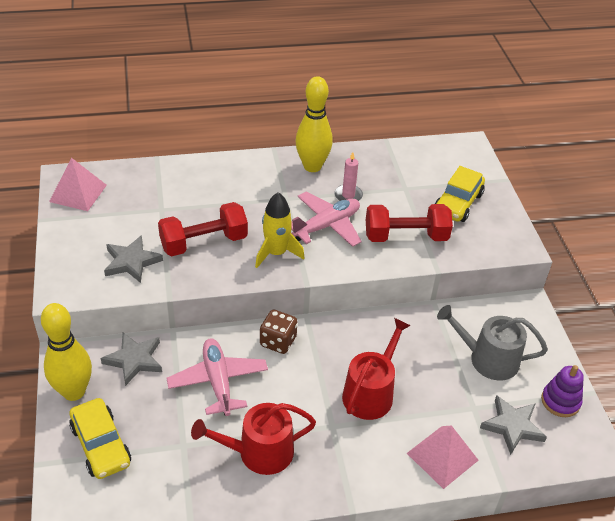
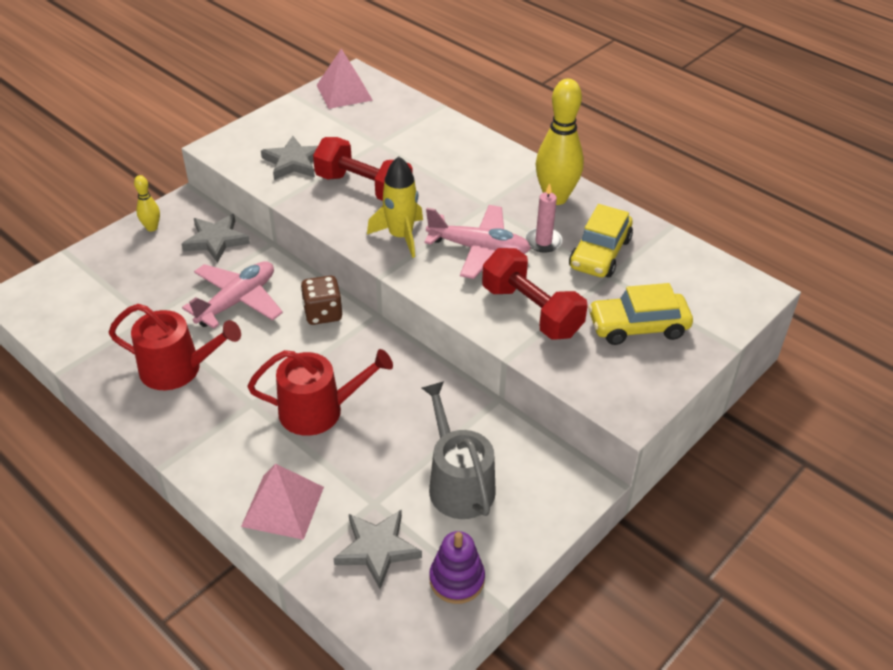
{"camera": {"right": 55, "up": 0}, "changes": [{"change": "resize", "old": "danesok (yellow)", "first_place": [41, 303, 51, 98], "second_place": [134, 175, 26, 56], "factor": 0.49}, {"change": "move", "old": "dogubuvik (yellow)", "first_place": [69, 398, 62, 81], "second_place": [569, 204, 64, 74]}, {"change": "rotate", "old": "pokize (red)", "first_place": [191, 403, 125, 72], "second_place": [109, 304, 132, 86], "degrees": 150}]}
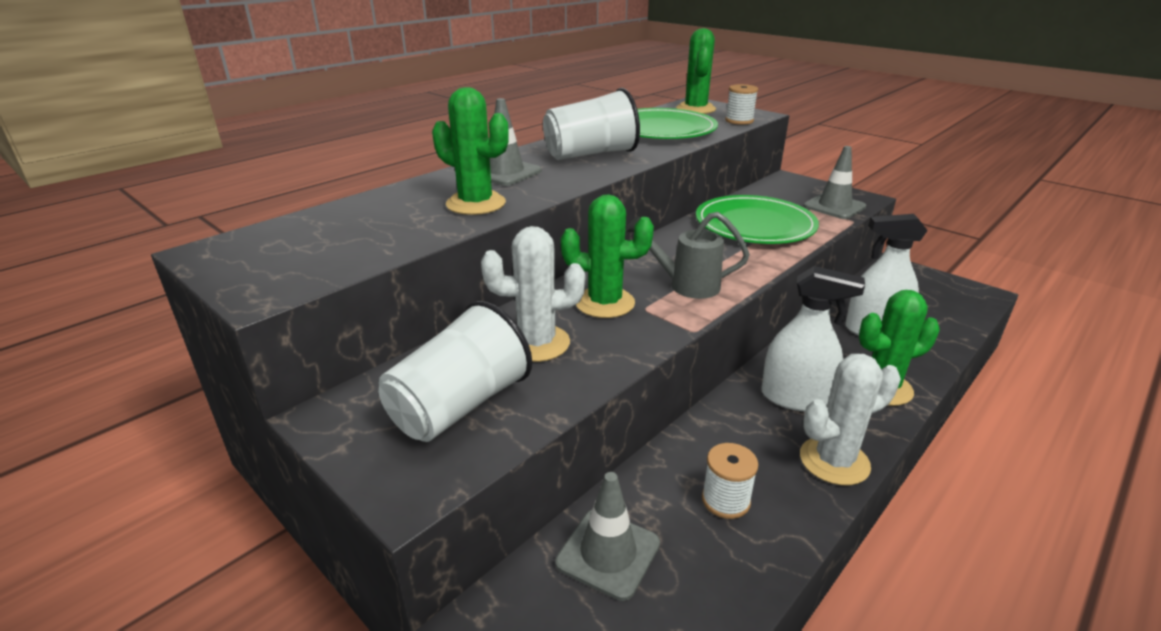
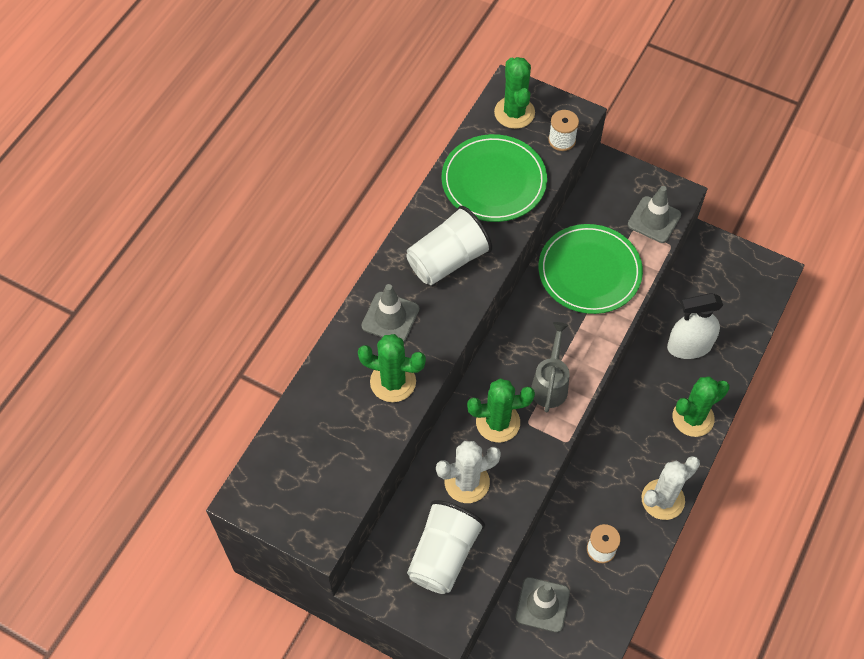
{"camera": {"right": -15, "up": 30}, "changes": [{"change": "rotate", "old": "pokize (grey)", "first_place": [625, 212, 125, 87], "second_place": [531, 322, 39, 90], "degrees": 105}, {"change": "delete", "old": "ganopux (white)", "first_place": [761, 266, 104, 145]}]}
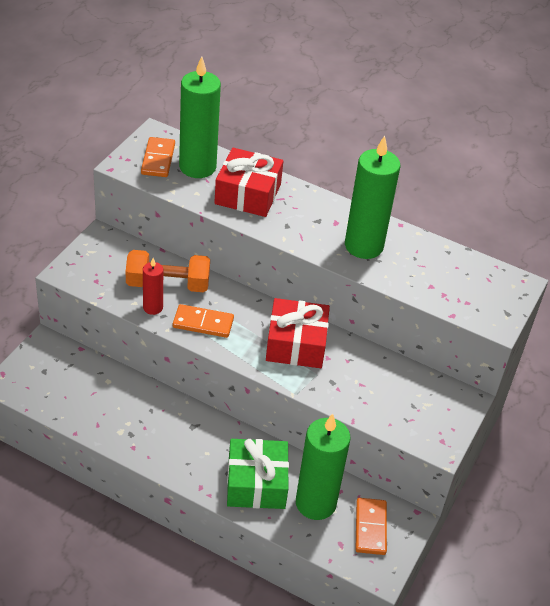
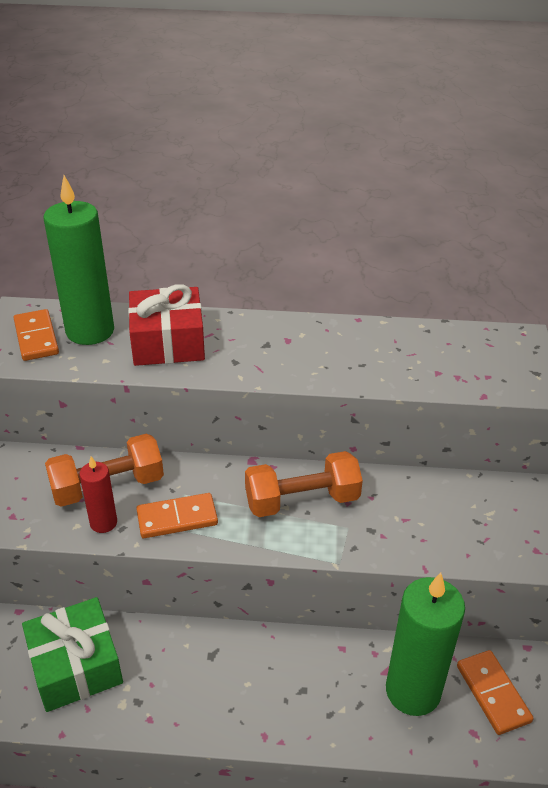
{"camera": {"right": -20, "up": -5}, "changes": [{"change": "delete", "old": "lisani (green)", "first_place": [345, 135, 55, 124]}, {"change": "replace", "old": "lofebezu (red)", "new": "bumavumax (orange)", "first_place": [266, 298, 64, 70], "second_place": [245, 451, 118, 66]}, {"change": "move", "old": "lofebezu (green)", "first_place": [227, 439, 62, 70], "second_place": [22, 597, 101, 115]}]}
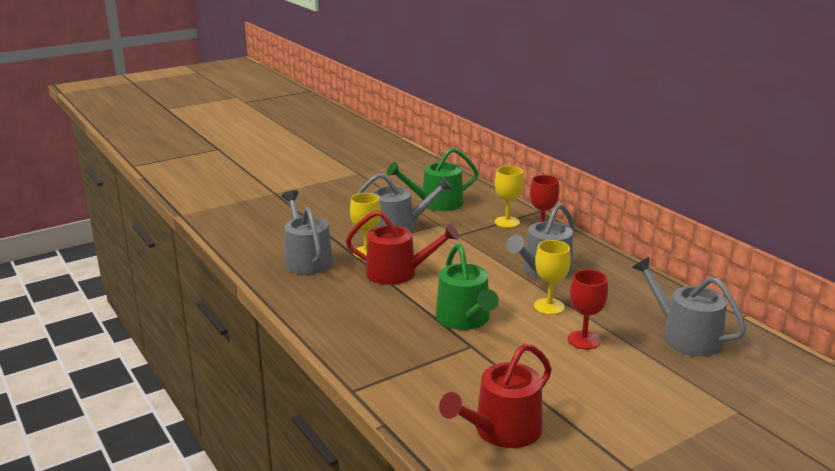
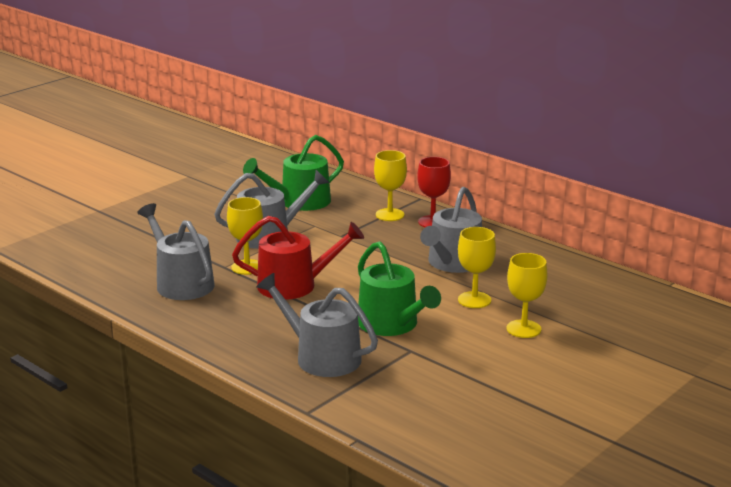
{"camera": {"right": -15, "up": 0}, "changes": [{"change": "move", "old": "pokize (grey)", "first_place": [632, 257, 114, 100], "second_place": [256, 273, 122, 104]}, {"change": "recolor", "old": "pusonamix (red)", "new": "pusonamix (yellow)", "first_place": [568, 270, 40, 80], "second_place": [506, 253, 41, 85]}, {"change": "delete", "old": "pokize (red)", "first_place": [439, 343, 113, 105]}]}
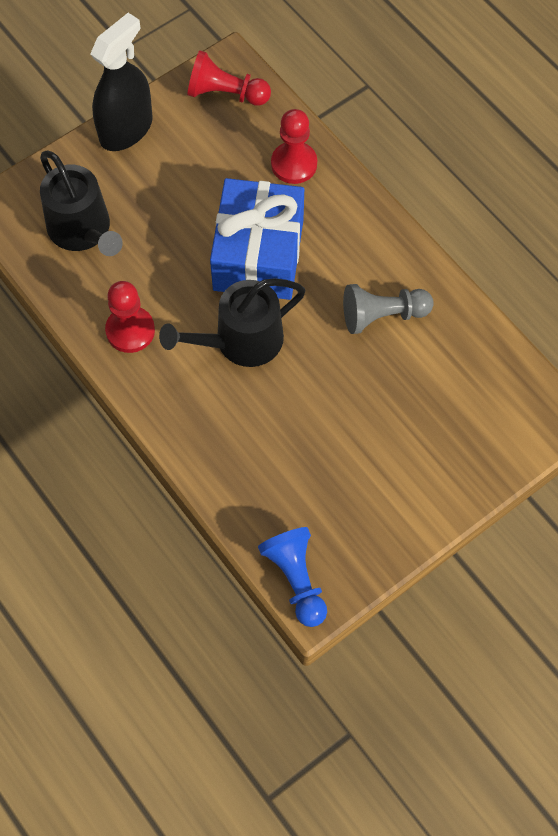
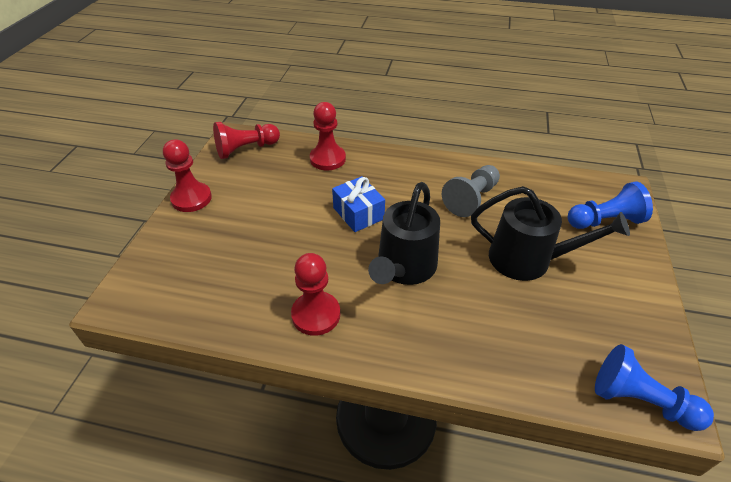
{"camera": {"right": -40, "up": -20}, "changes": [{"change": "replace", "old": "ganopux (black)", "new": "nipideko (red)", "first_place": [90, 13, 63, 138], "second_place": [163, 139, 49, 73]}, {"change": "move", "old": "pokize (black)", "first_place": [40, 151, 83, 105], "second_place": [471, 186, 159, 95]}, {"change": "resize", "old": "lofebezu (blue)", "first_place": [210, 178, 94, 122], "second_place": [332, 176, 53, 56], "factor": 0.53}, {"change": "insert", "new": "nipideko (blue)", "second_place": [568, 182, 85, 47]}]}
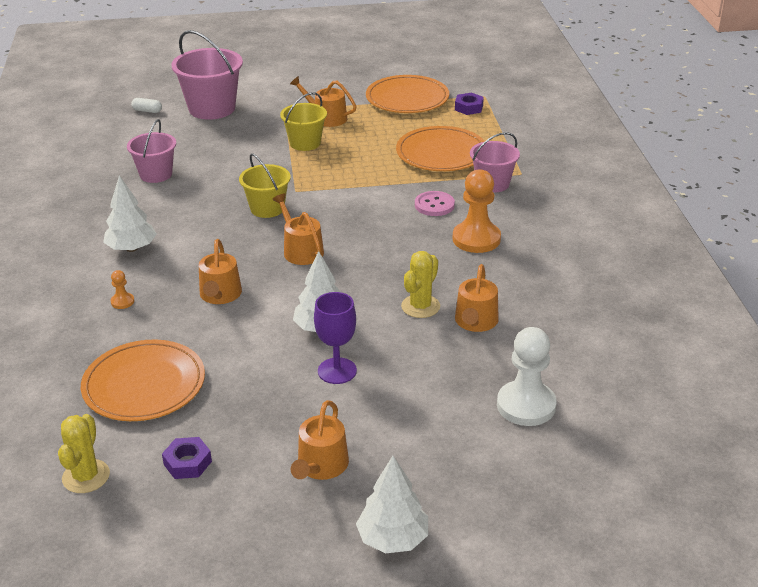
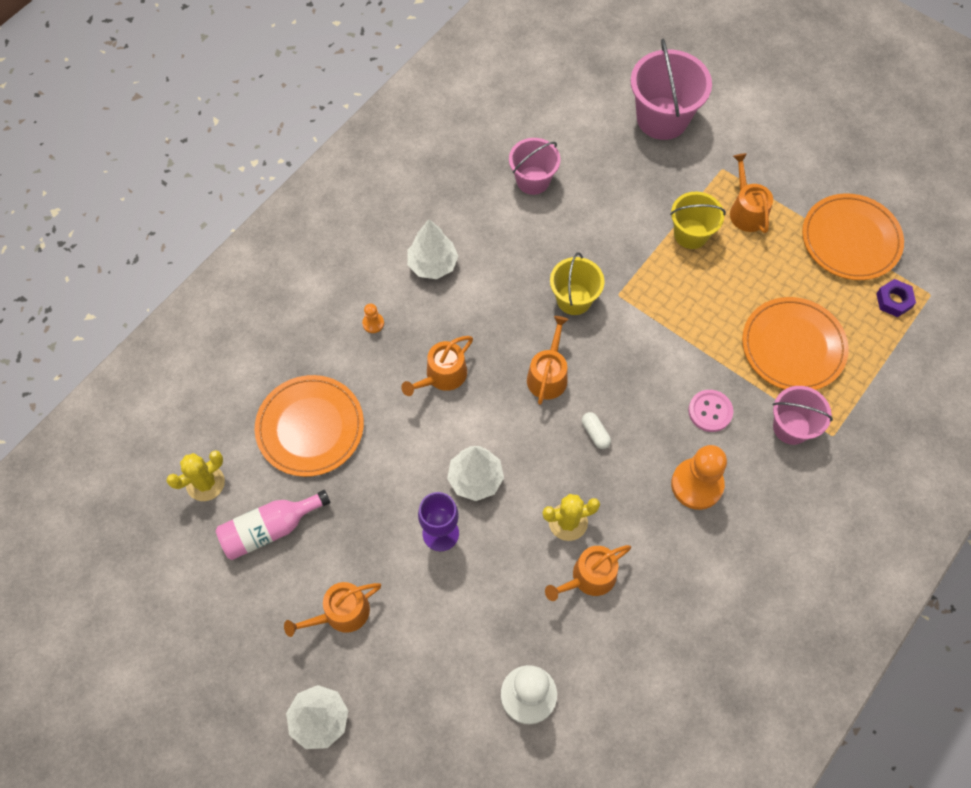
{"camera": {"right": 45, "up": 30}, "changes": [{"change": "move", "old": "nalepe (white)", "first_place": [131, 98, 31, 15], "second_place": [582, 412, 29, 37]}, {"change": "replace", "old": "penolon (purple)", "new": "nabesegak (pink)", "first_place": [162, 437, 50, 42], "second_place": [216, 490, 115, 70]}]}
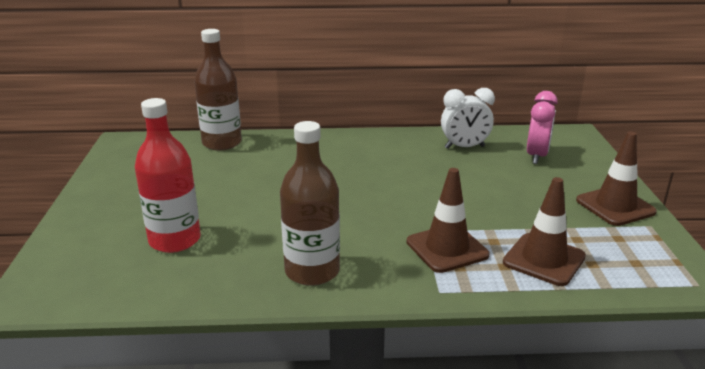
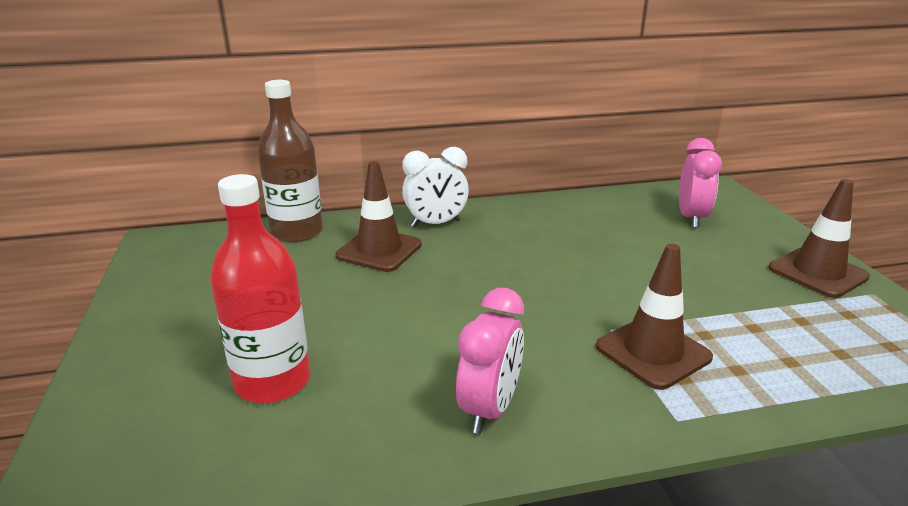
{"camera": {"right": -10, "up": 0}, "changes": [{"change": "move", "old": "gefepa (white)", "first_place": [441, 88, 54, 61], "second_place": [402, 147, 67, 81]}, {"change": "replace", "old": "nabesegak (brown)", "new": "gefepa (pink)", "first_place": [280, 121, 60, 165], "second_place": [456, 288, 68, 146]}, {"change": "move", "old": "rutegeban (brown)", "first_place": [503, 177, 83, 109], "second_place": [336, 161, 86, 111]}]}
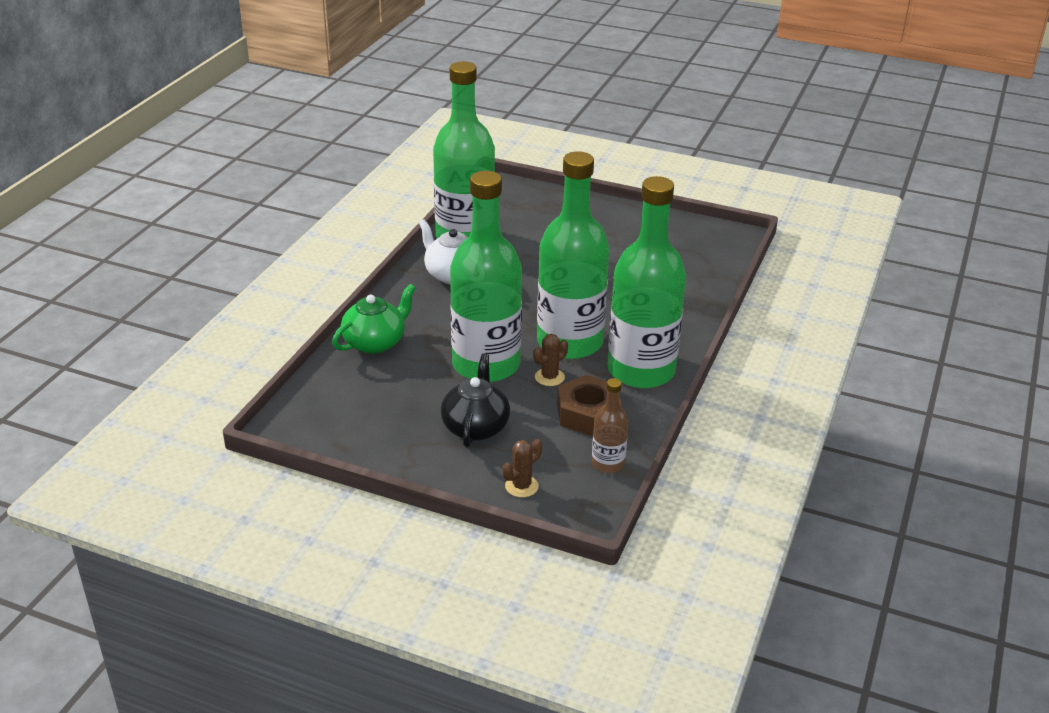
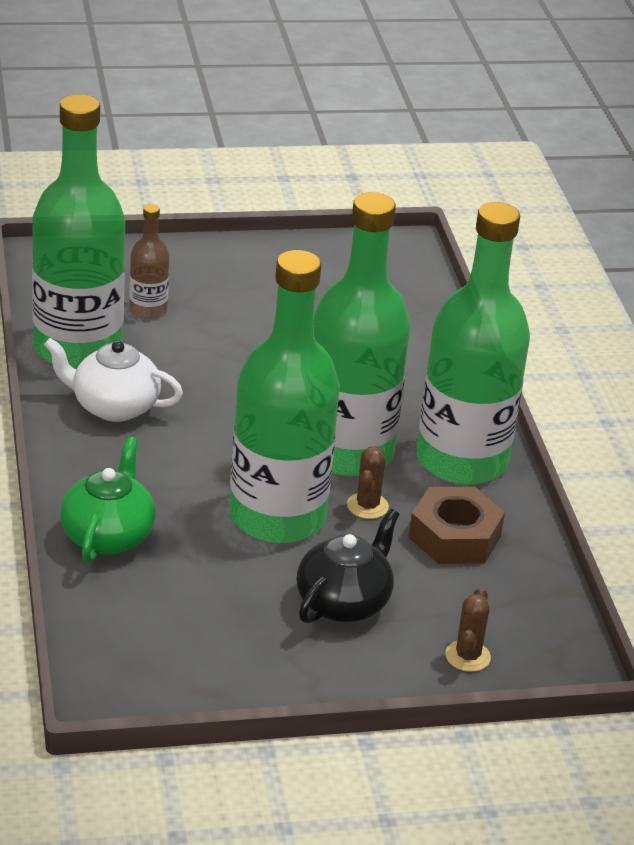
{"camera": {"right": -35, "up": 0}, "changes": [{"change": "rotate", "old": "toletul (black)", "first_place": [441, 354, 69, 93], "second_place": [296, 509, 103, 114], "degrees": 60}, {"change": "move", "old": "nabesegak (brown)", "first_place": [592, 378, 36, 95], "second_place": [129, 204, 40, 115]}]}
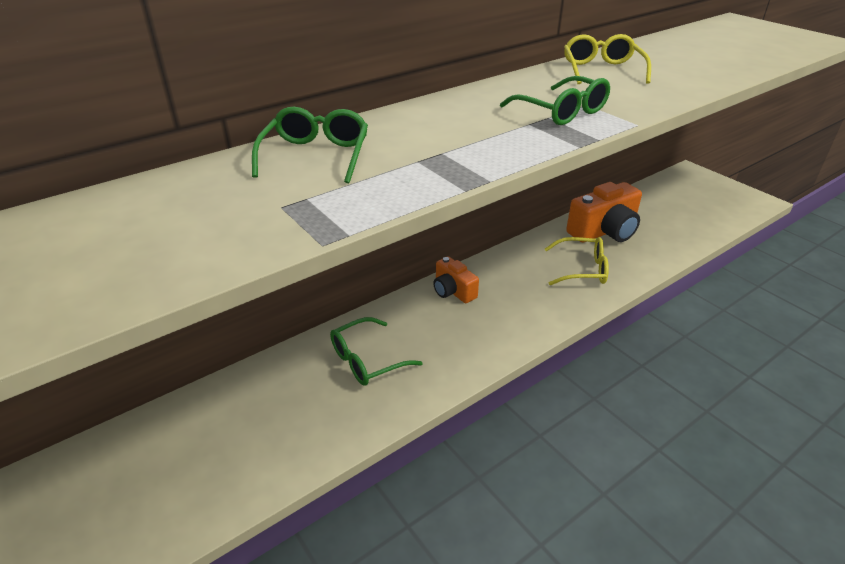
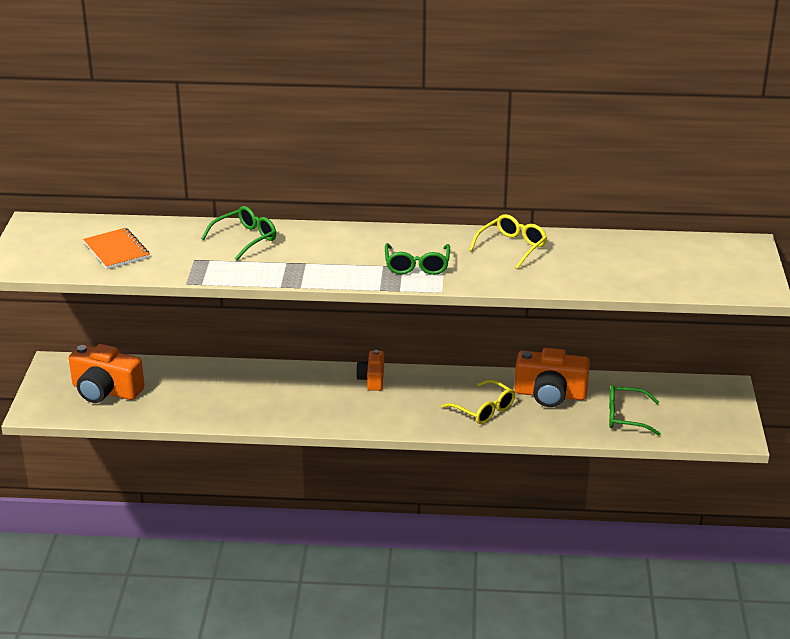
{"camera": {"right": 40, "up": -5}, "changes": [{"change": "move", "old": "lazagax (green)", "first_place": [330, 317, 93, 69], "second_place": [609, 385, 52, 51]}, {"change": "insert", "new": "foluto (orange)", "second_place": [83, 228, 67, 41]}, {"change": "insert", "new": "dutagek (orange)", "second_place": [69, 344, 76, 59]}]}
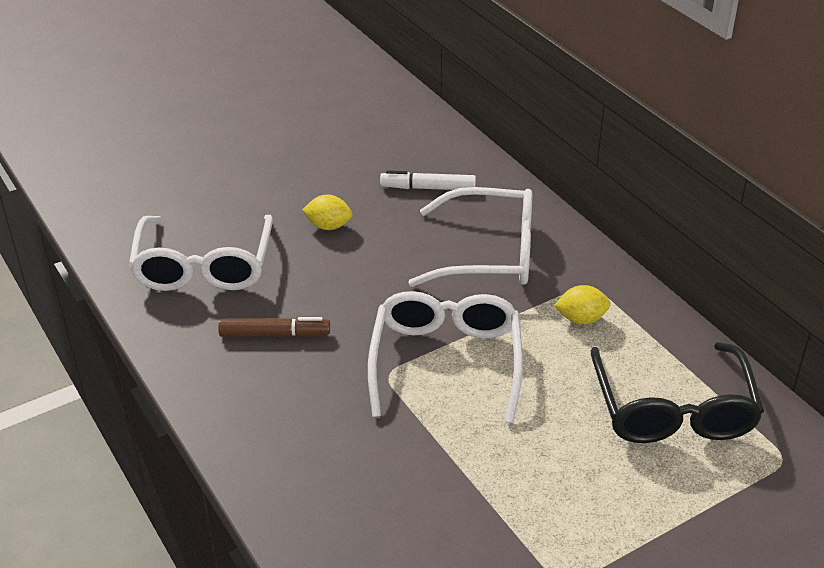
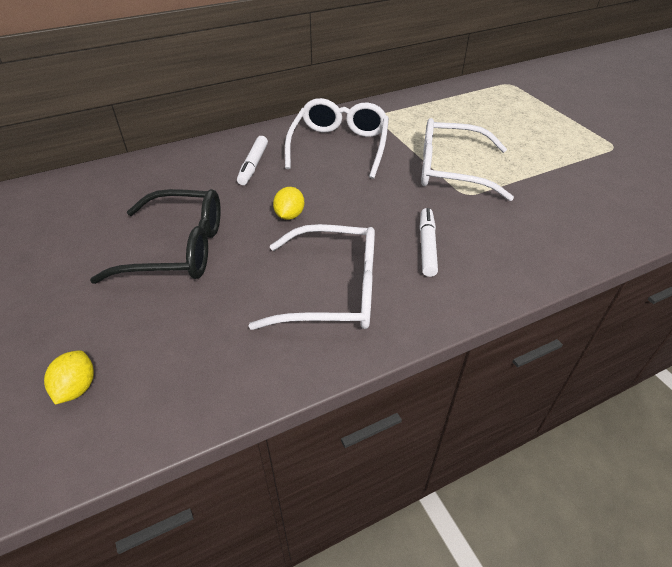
{"camera": {"right": -85, "up": 5}, "changes": [{"change": "move", "old": "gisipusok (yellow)", "first_place": [554, 285, 57, 39], "second_place": [44, 350, 50, 55]}, {"change": "recolor", "old": "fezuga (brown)", "new": "fezuga (white)", "first_place": [218, 317, 112, 20], "second_place": [419, 208, 19, 69]}, {"change": "move", "old": "lazagax (black)", "first_place": [591, 342, 173, 101], "second_place": [90, 189, 131, 95]}]}
